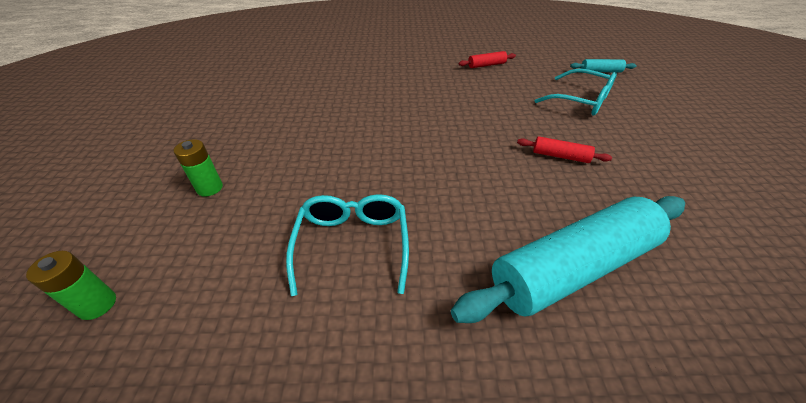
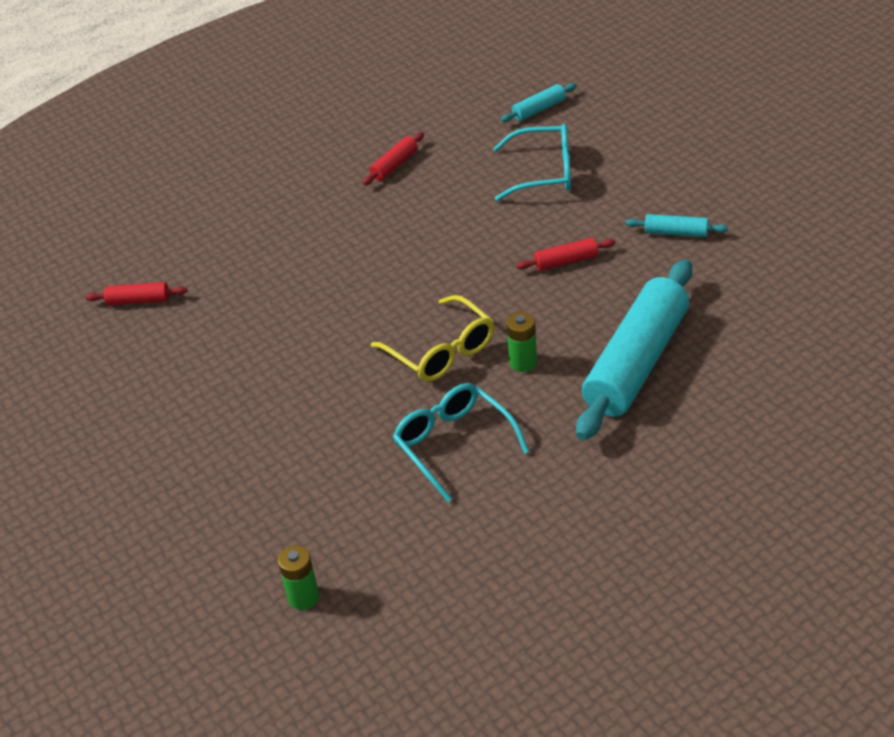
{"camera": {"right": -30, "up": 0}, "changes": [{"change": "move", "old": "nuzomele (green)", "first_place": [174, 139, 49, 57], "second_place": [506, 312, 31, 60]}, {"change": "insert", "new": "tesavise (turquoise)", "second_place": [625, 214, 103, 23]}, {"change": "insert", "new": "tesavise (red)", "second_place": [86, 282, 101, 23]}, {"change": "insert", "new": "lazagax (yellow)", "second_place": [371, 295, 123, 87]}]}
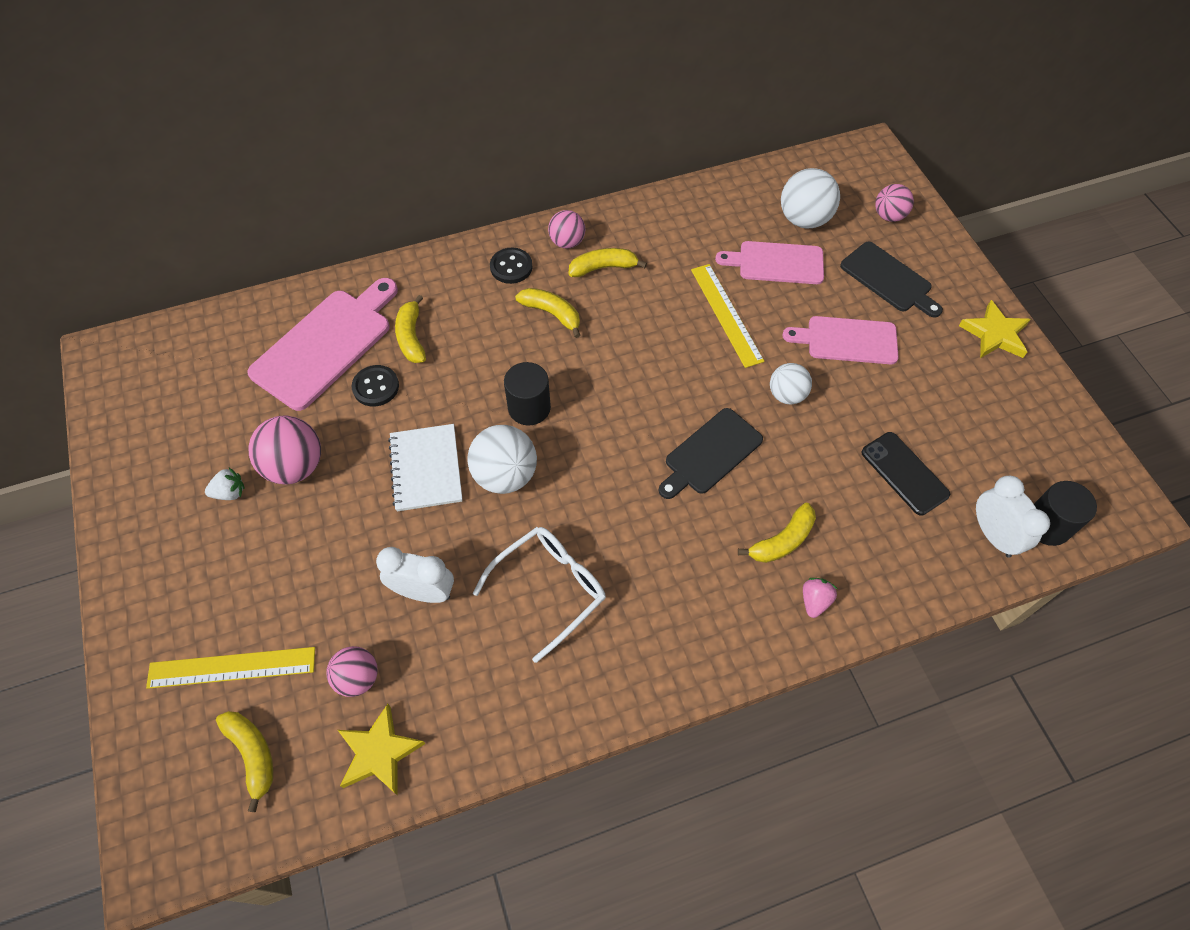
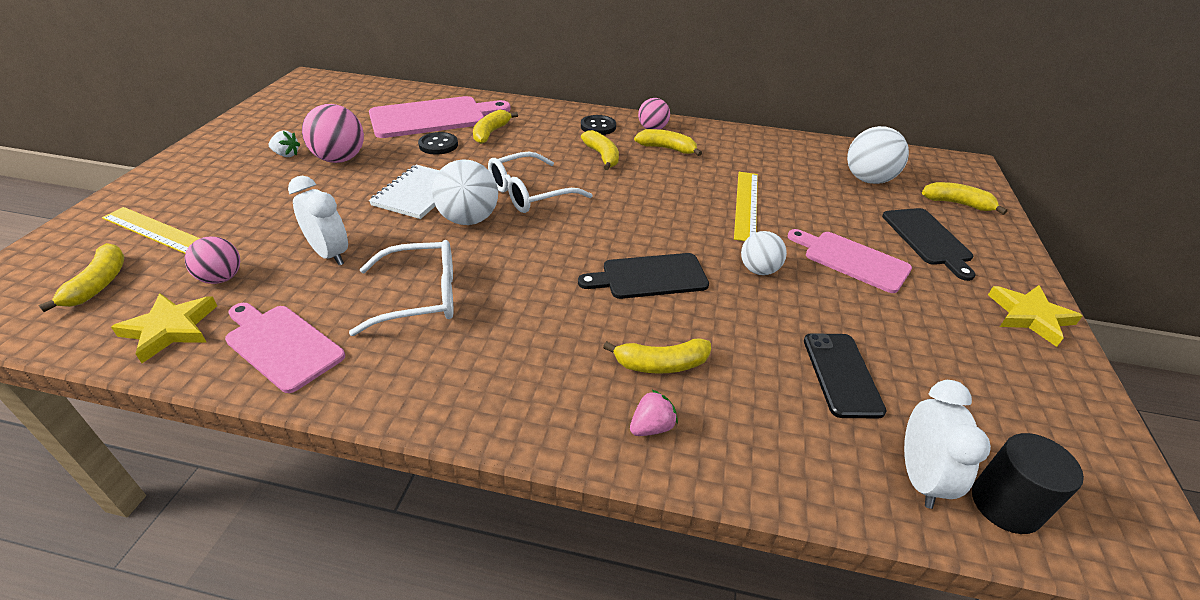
{"camera": {"right": 30, "up": -20}, "changes": [{"change": "replace", "old": "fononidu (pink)", "new": "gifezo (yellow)", "first_place": [875, 184, 39, 38], "second_place": [922, 182, 86, 33]}, {"change": "move", "old": "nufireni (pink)", "first_place": [715, 241, 109, 43], "second_place": [225, 303, 120, 90]}, {"change": "replace", "old": "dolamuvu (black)", "new": "lazagax (white)", "first_place": [504, 362, 47, 64], "second_place": [488, 152, 105, 61]}]}
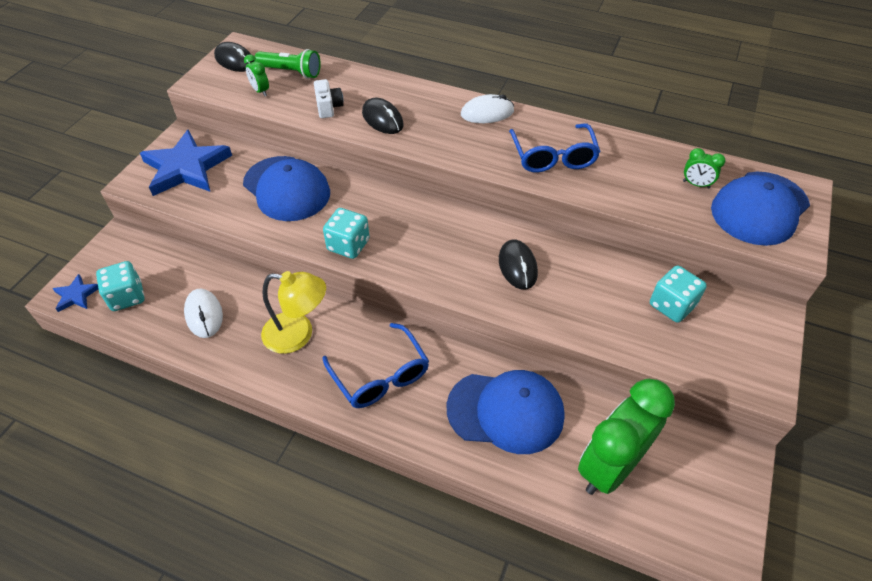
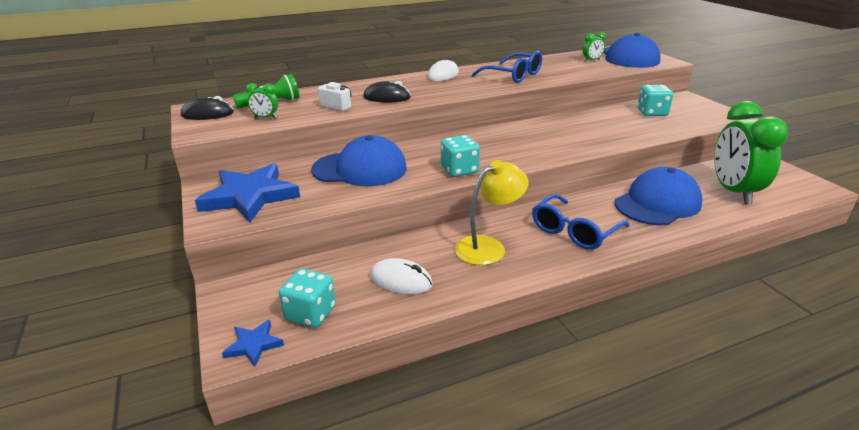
{"camera": {"right": -45, "up": -20}, "changes": [{"change": "delete", "old": "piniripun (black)", "first_place": [499, 240, 39, 50]}, {"change": "rotate", "old": "lazagax (blue)", "first_place": [322, 323, 107, 85], "second_place": [532, 194, 97, 56], "degrees": 120}]}
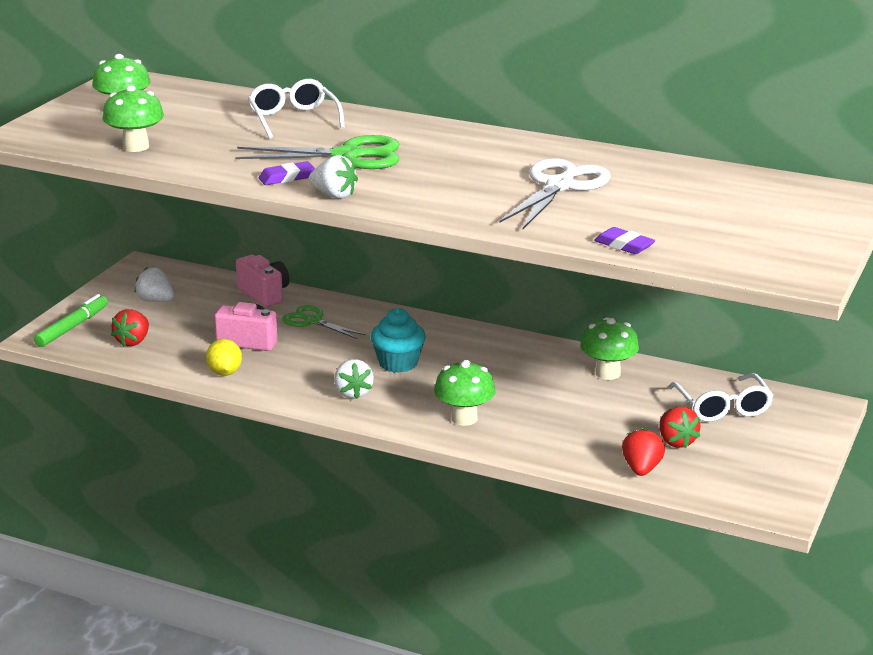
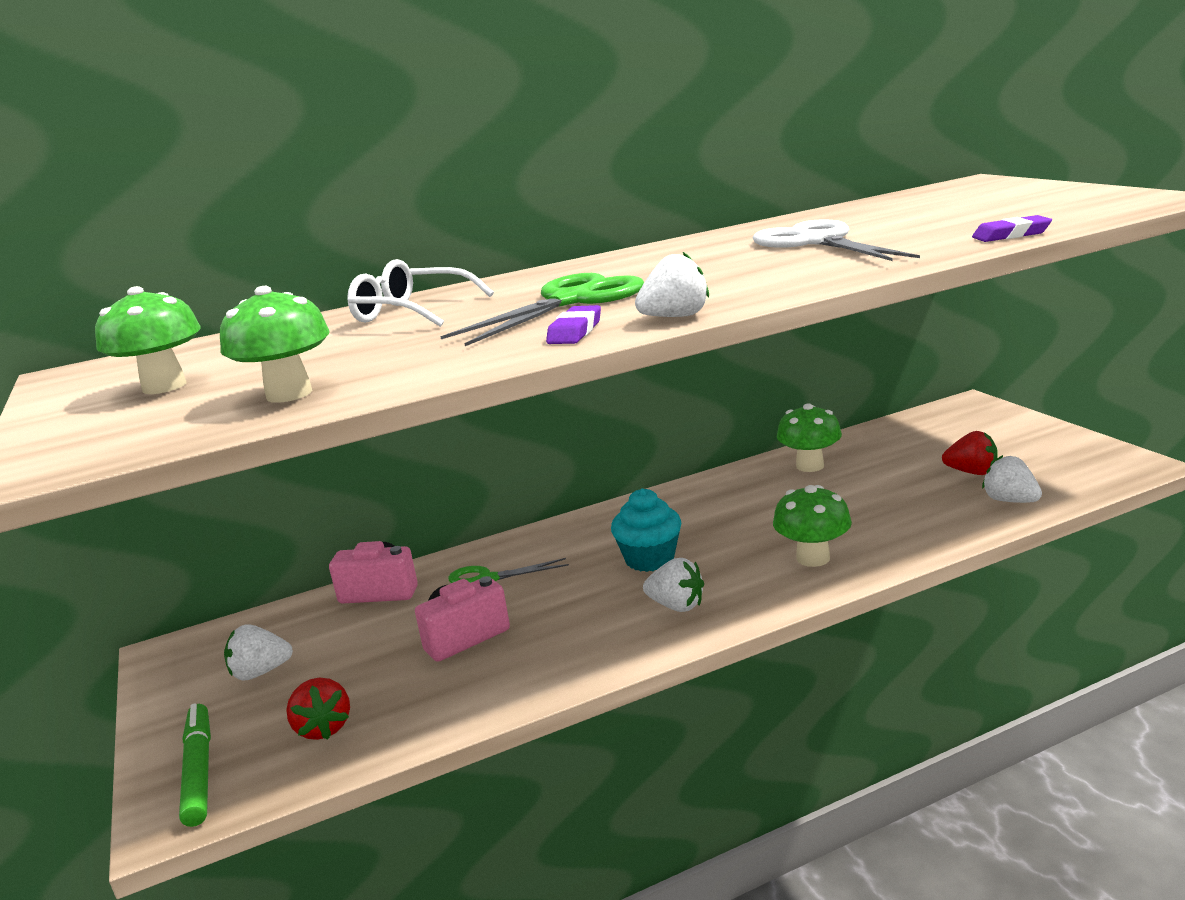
{"camera": {"right": -45, "up": -5}, "changes": [{"change": "delete", "old": "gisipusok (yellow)", "first_place": [206, 339, 36, 37]}, {"change": "delete", "old": "lazagax (white)", "first_place": [668, 373, 106, 49]}, {"change": "recolor", "old": "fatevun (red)", "new": "fatevun (white)", "first_place": [622, 428, 43, 48], "second_place": [982, 455, 60, 48]}]}
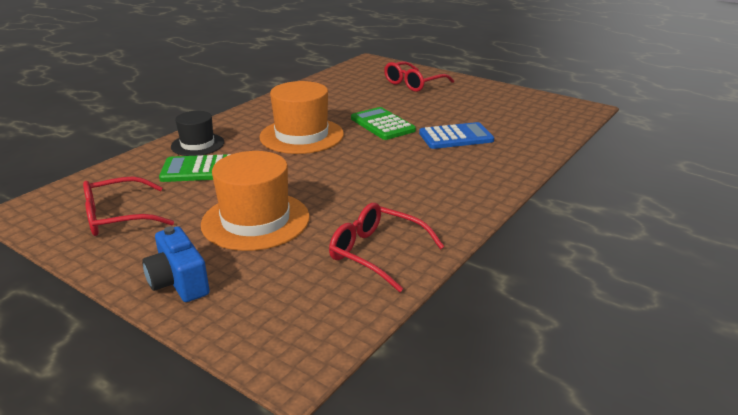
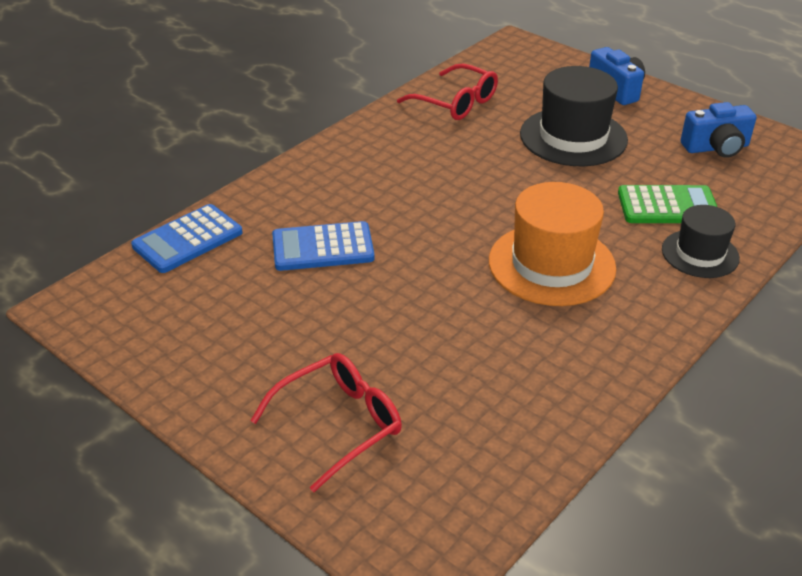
{"camera": {"right": -175, "up": 10}, "changes": [{"change": "delete", "old": "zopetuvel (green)", "first_place": [351, 107, 65, 33]}, {"change": "recolor", "old": "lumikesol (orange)", "new": "lumikesol (black)", "first_place": [201, 151, 109, 100], "second_place": [520, 66, 108, 100]}, {"change": "replace", "old": "lazagax (red)", "new": "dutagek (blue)", "first_place": [83, 176, 91, 60], "second_place": [681, 102, 76, 56]}, {"change": "insert", "new": "zopetuvel (blue)", "second_place": [131, 204, 112, 69]}]}
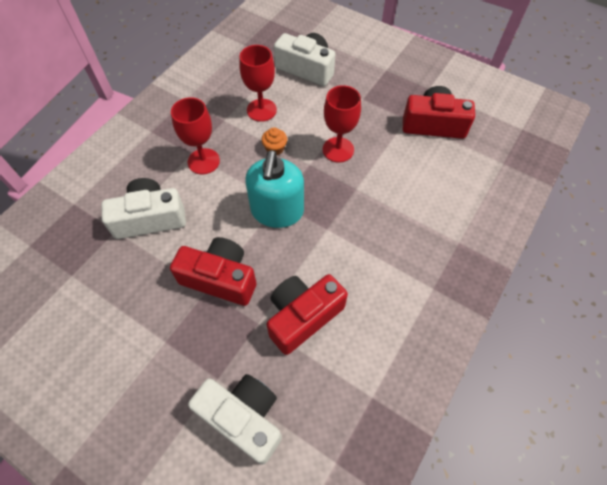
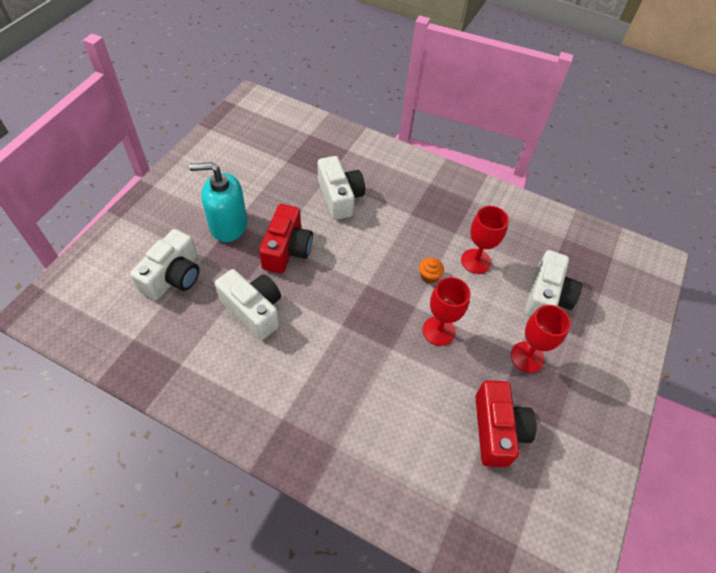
{"camera": {"right": 80, "up": -5}, "changes": [{"change": "move", "old": "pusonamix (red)", "first_place": [171, 97, 49, 78], "second_place": [511, 305, 60, 68]}, {"change": "move", "old": "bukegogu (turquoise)", "first_place": [245, 150, 59, 78], "second_place": [189, 162, 58, 80]}, {"change": "recolor", "old": "dutagek (red)", "new": "dutagek (white)", "first_place": [267, 274, 81, 81], "second_place": [215, 269, 66, 71]}]}
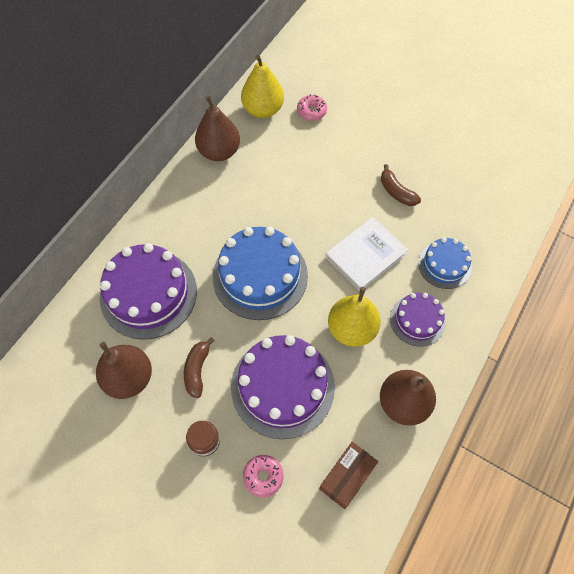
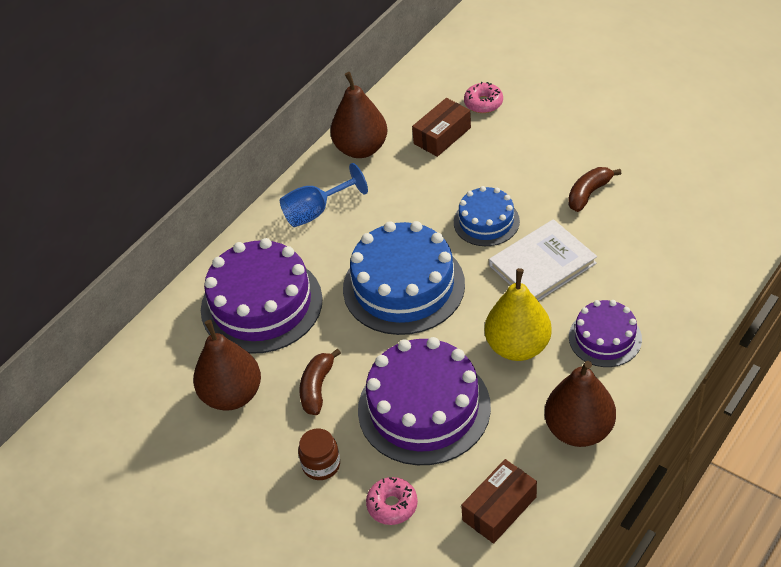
{"camera": {"right": 10, "up": -15}, "changes": [{"change": "delete", "old": "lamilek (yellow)", "first_place": [241, 55, 43, 63]}, {"change": "rotate", "old": "gifezo (brown)", "first_place": [381, 164, 40, 42], "second_place": [568, 167, 54, 45], "degrees": 75}, {"change": "move", "old": "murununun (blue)", "first_place": [418, 237, 54, 52], "second_place": [454, 186, 66, 60]}, {"change": "insert", "new": "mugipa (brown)", "second_place": [412, 98, 59, 59]}, {"change": "insert", "new": "pusonamix (blue)", "second_place": [280, 163, 88, 64]}]}
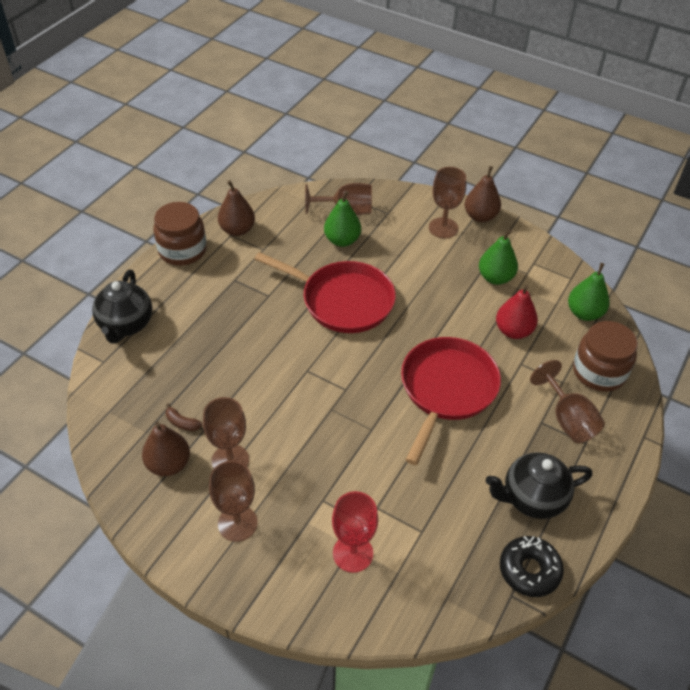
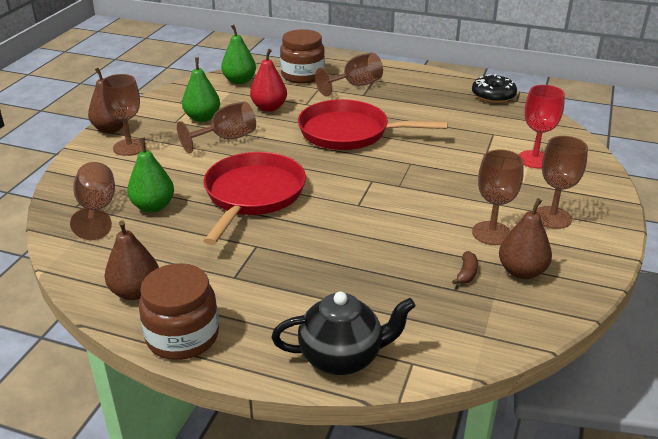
{"camera": {"right": -100, "up": -15}, "changes": [{"change": "delete", "old": "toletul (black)", "first_place": [486, 452, 106, 67]}, {"change": "insert", "new": "pusonamix (brown)", "second_place": [177, 102, 79, 51]}]}
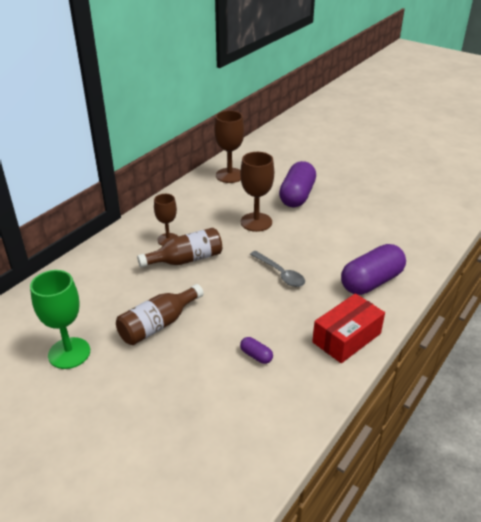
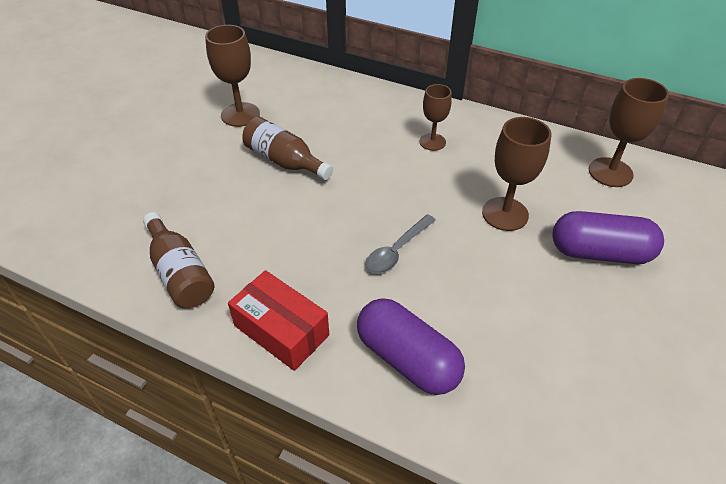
{"camera": {"right": 80, "up": 10}, "changes": [{"change": "move", "old": "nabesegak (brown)", "first_place": [137, 228, 85, 40], "second_place": [143, 212, 71, 96]}, {"change": "recolor", "old": "pusonamix (green)", "new": "pusonamix (brown)", "first_place": [30, 270, 60, 99], "second_place": [205, 25, 55, 102]}, {"change": "delete", "old": "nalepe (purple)", "first_place": [240, 337, 33, 27]}]}
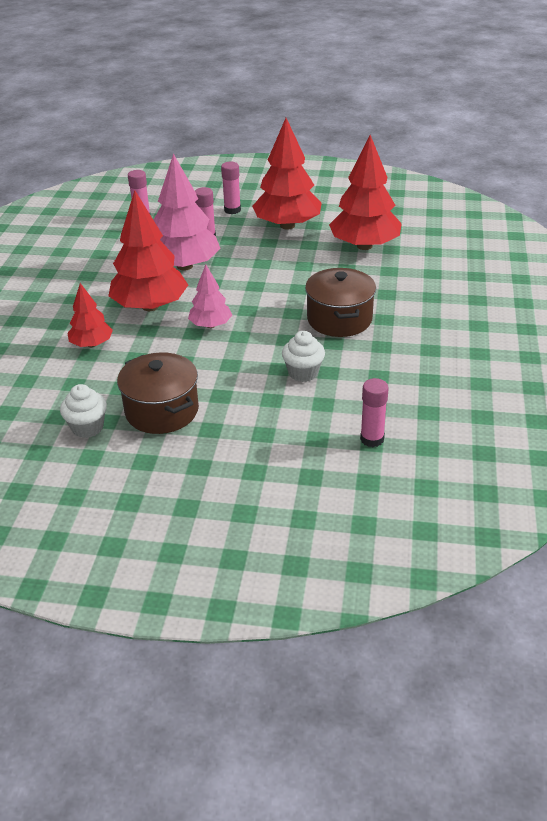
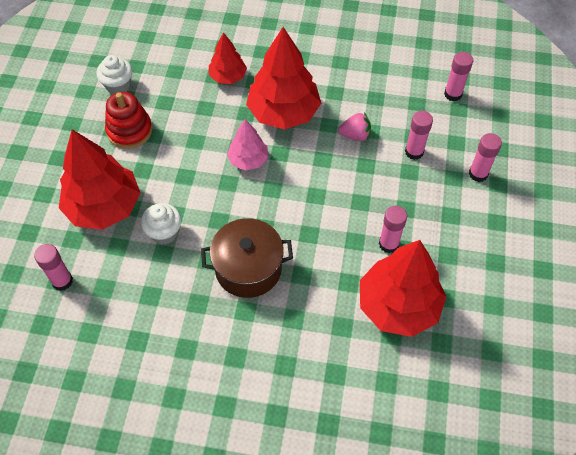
{"camera": {"right": 90, "up": 20}, "changes": [{"change": "move", "old": "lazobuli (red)", "first_place": [252, 118, 69, 112], "second_place": [59, 129, 81, 101]}, {"change": "replace", "old": "lazobuli (pink)", "new": "fatevun (pink)", "first_place": [153, 153, 67, 118], "second_place": [338, 113, 33, 28]}, {"change": "replace", "old": "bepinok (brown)", "new": "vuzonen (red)", "first_place": [117, 352, 82, 82], "second_place": [105, 92, 47, 57]}, {"change": "insert", "new": "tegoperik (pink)", "second_place": [379, 206, 28, 47]}]}
